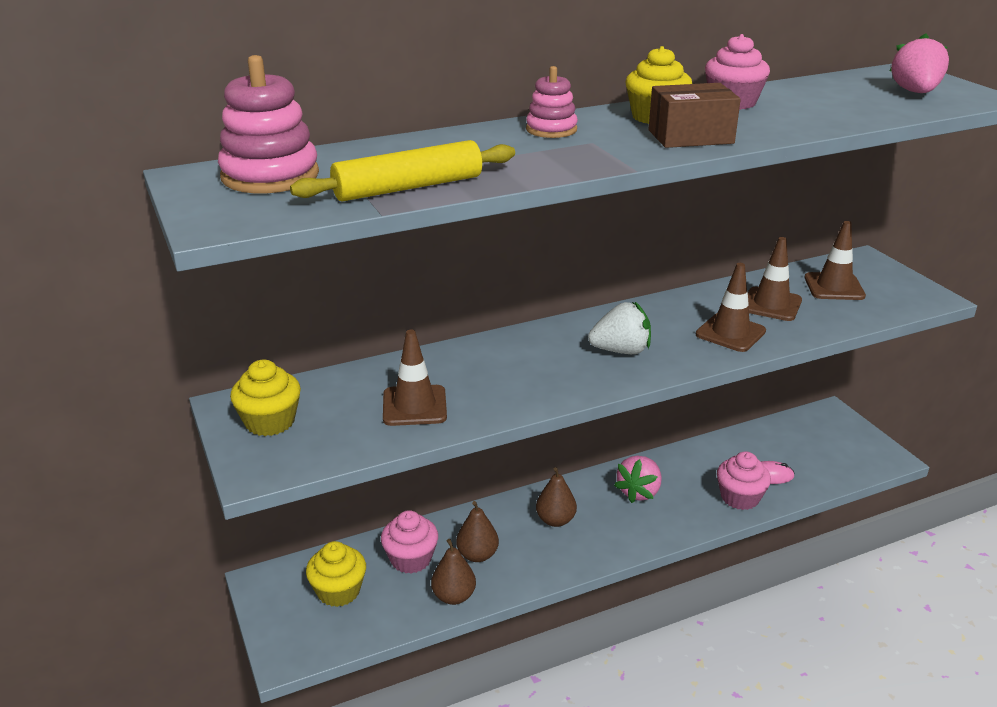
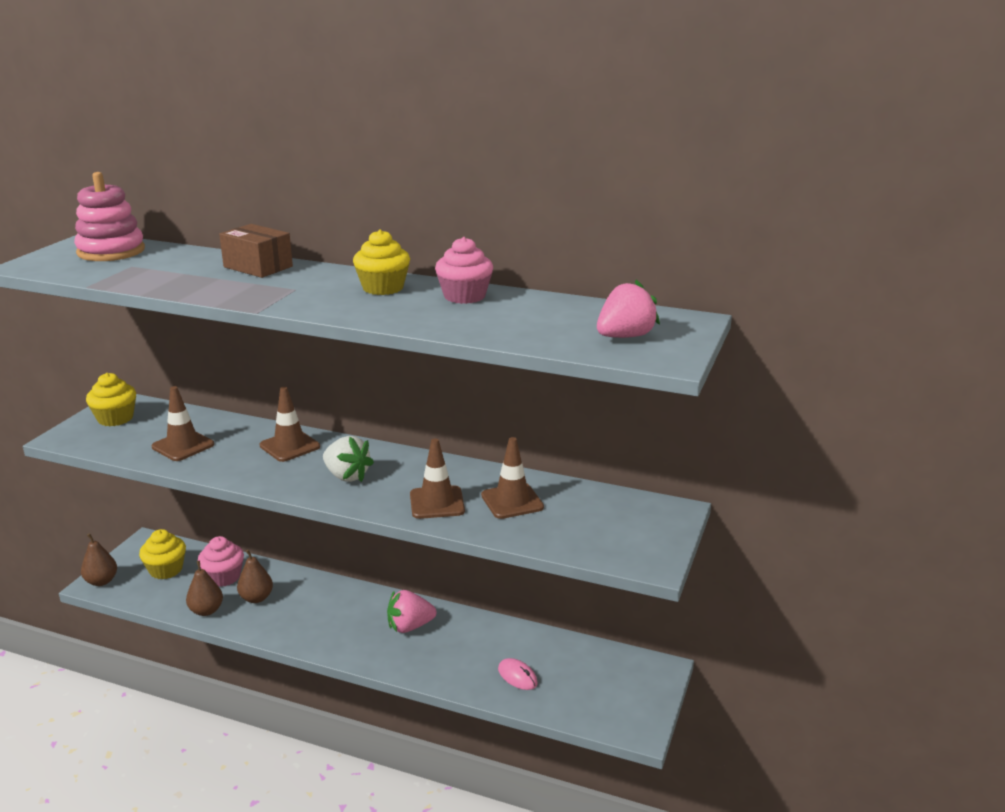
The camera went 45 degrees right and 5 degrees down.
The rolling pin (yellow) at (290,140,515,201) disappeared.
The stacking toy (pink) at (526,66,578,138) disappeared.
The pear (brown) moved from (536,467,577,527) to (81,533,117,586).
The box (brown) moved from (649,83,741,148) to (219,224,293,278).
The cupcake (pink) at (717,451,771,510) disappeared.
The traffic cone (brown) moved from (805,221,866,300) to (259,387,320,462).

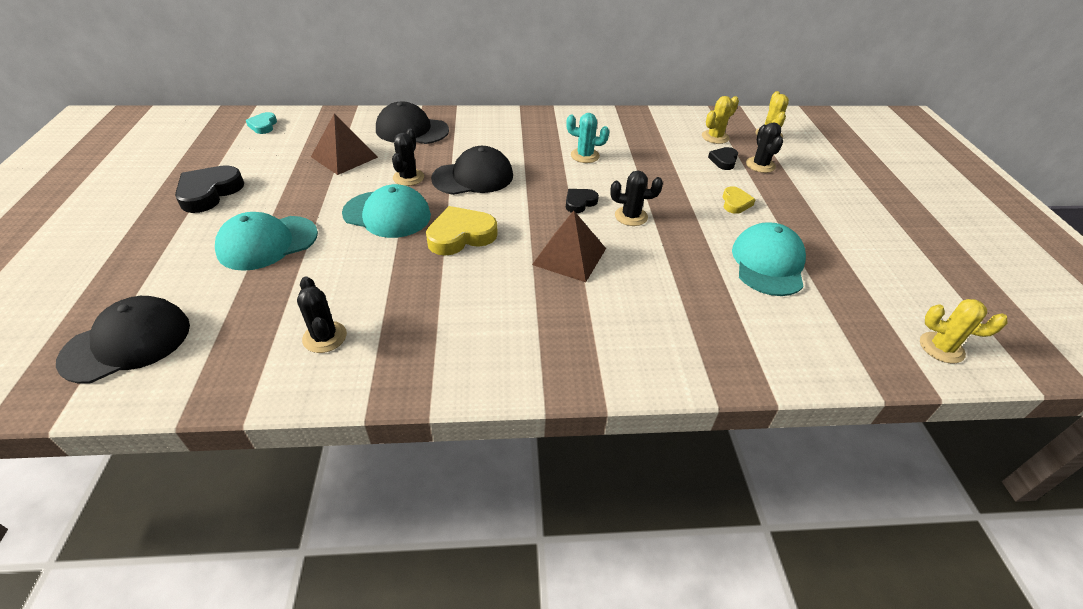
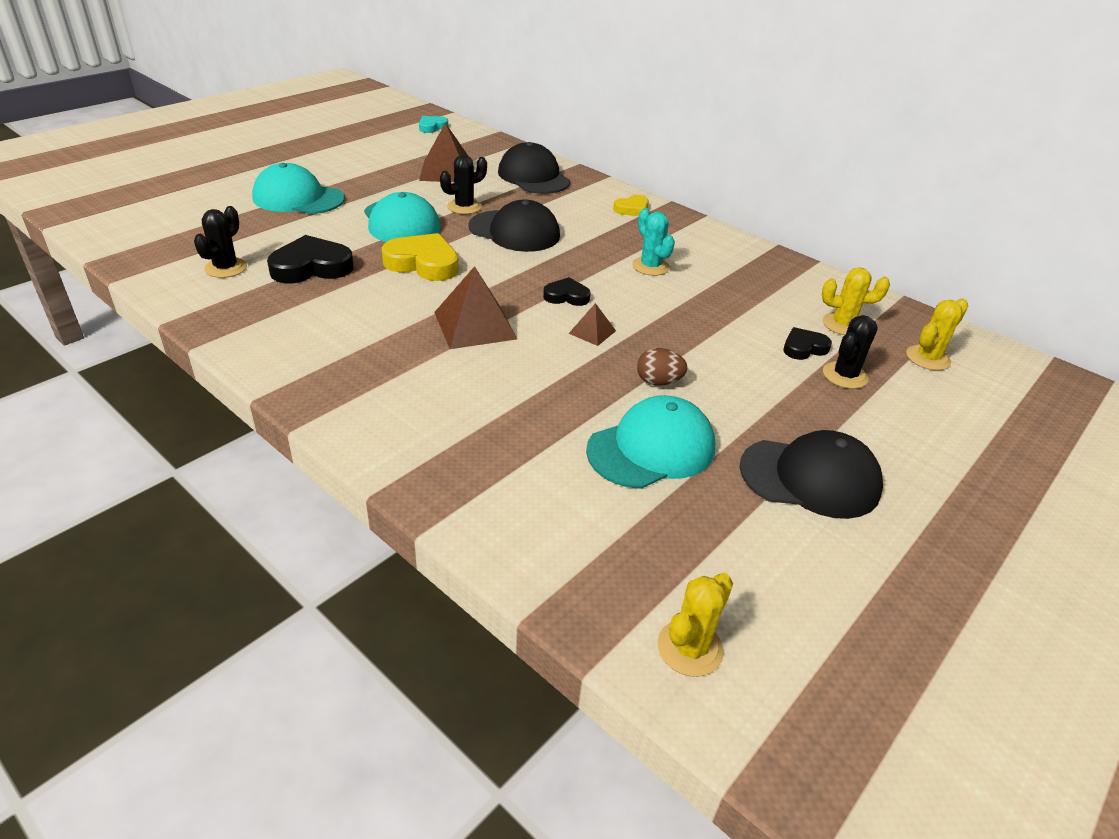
The camera went 45 degrees right and 5 degrees down.
The cap (black) moved from (56,296,190,384) to (740,430,883,519).
The heart (black) moved from (175,165,244,213) to (267,235,354,283).
The cactus (black) at (611,171,663,226) was replaced by the pyramid (brown) at (568,303,616,346).
The heart (yellow) moved from (722,186,756,214) to (613,195,649,216).
The cactus (yellow) at (920,299,1007,364) turned 60 degrees clockwise.
The egg (brown) at (637,348,688,386) appeared.

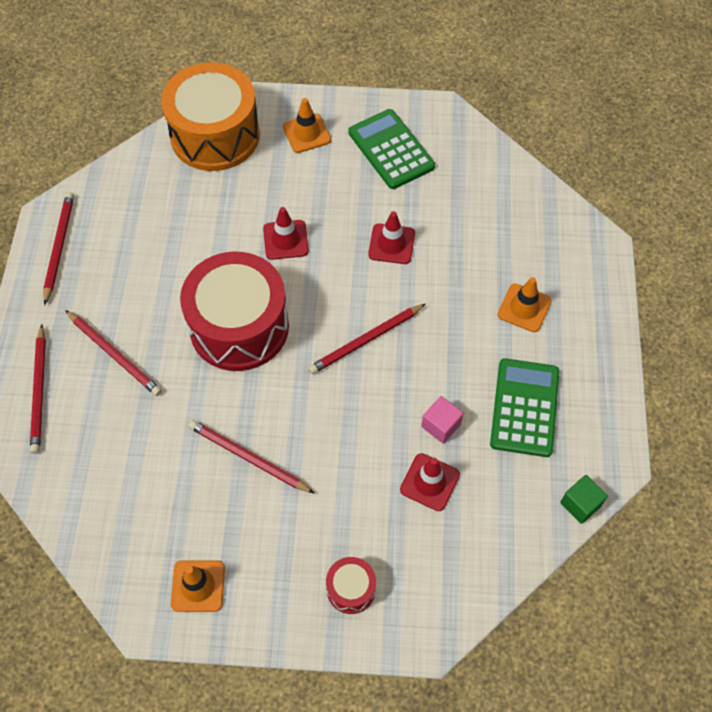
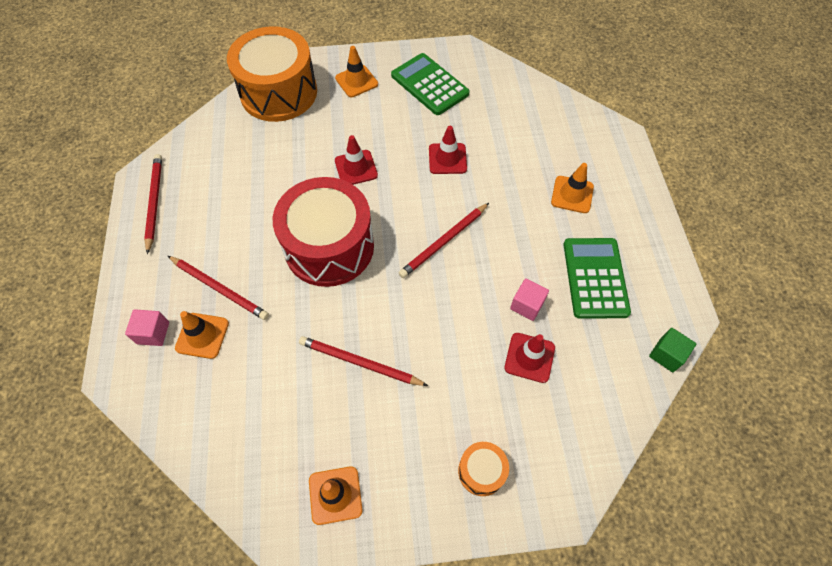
The camera went 10 degrees left and 0 degrees up.
The pencil (red) at (30,324,46,454) was replaced by the cube (pink) at (125,309,169,346).
The drum (red) at (326,557,376,614) became the drum (orange) at (458,442,509,496).
The traffic cone (orange) at (175,311,229,359) appeared.

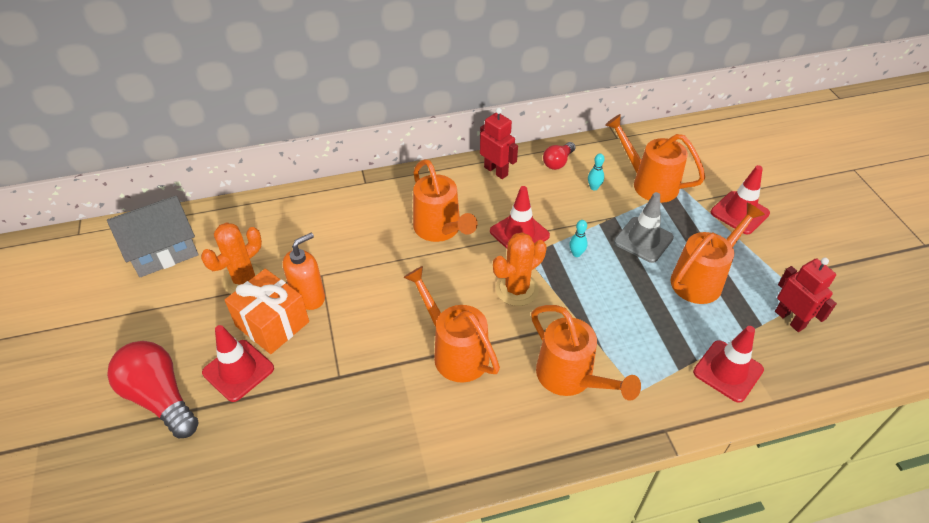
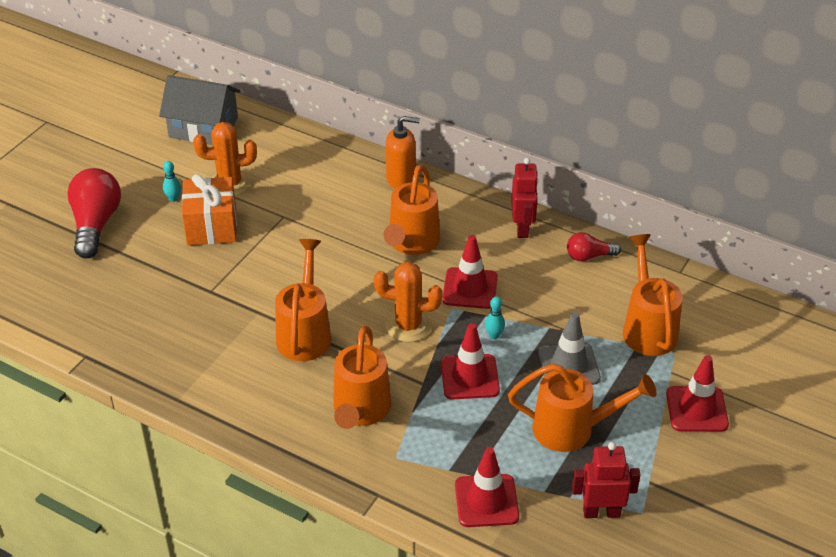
The camera went 45 degrees right and 5 degrees down.
The traffic cone (red) moved from (202,325,274,402) to (441,323,500,399).
The soap dispenser (orange) moved from (283,233,325,310) to (386,116,420,189).
The bowling pin (turquoise) moved from (588,154,605,190) to (163,161,181,202).
The robot (red) at (775,257,837,332) turned 105 degrees counterclockwise.

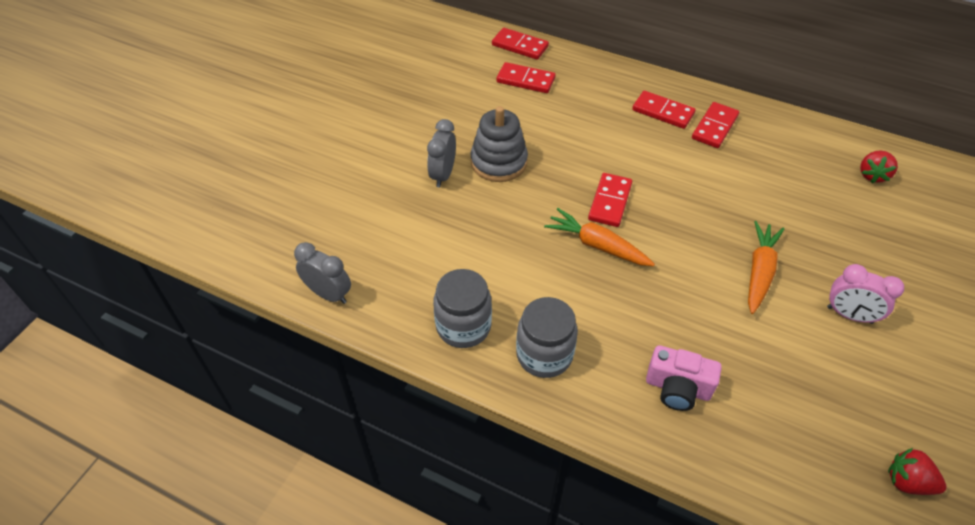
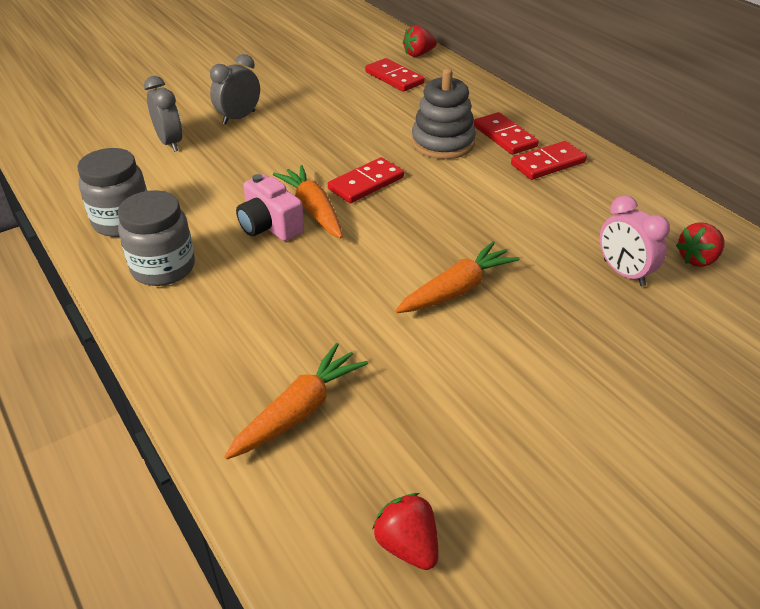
The camera went 30 degrees right and 10 degrees down.
The clock (grey) moved from (294,242,351,304) to (144,76,182,152).
The stacking toy (grey) moved from (471,106,528,182) to (411,68,476,159).
The domino (red) at (492,28,549,60) was replaced by the strawberry (red) at (403,25,437,57).
The camera (pink) moved from (646,345,722,411) to (236,174,304,241).
The clock (pink) moved from (827,264,904,324) to (600,195,670,286).
The carrot (orange) at (224,343,368,460) appeared.

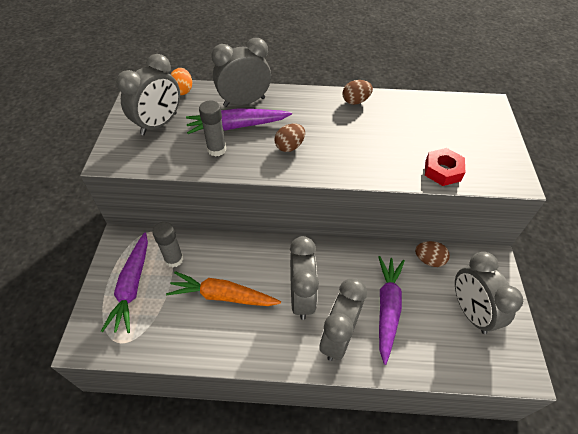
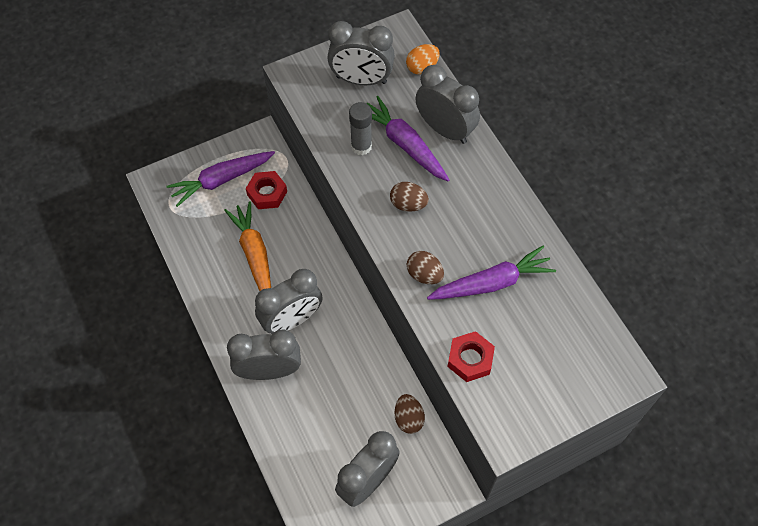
The camera went 60 degrees right and 10 degrees up.
The glue stick (grey) at (152,222,184,267) was replaced by the nut (red) at (246,171,287,209).
The egg (brown) moved from (343,80,373,105) to (407,251,444,284).
The carrot (purple) moved from (378,256,405,365) to (427,246,556,300).

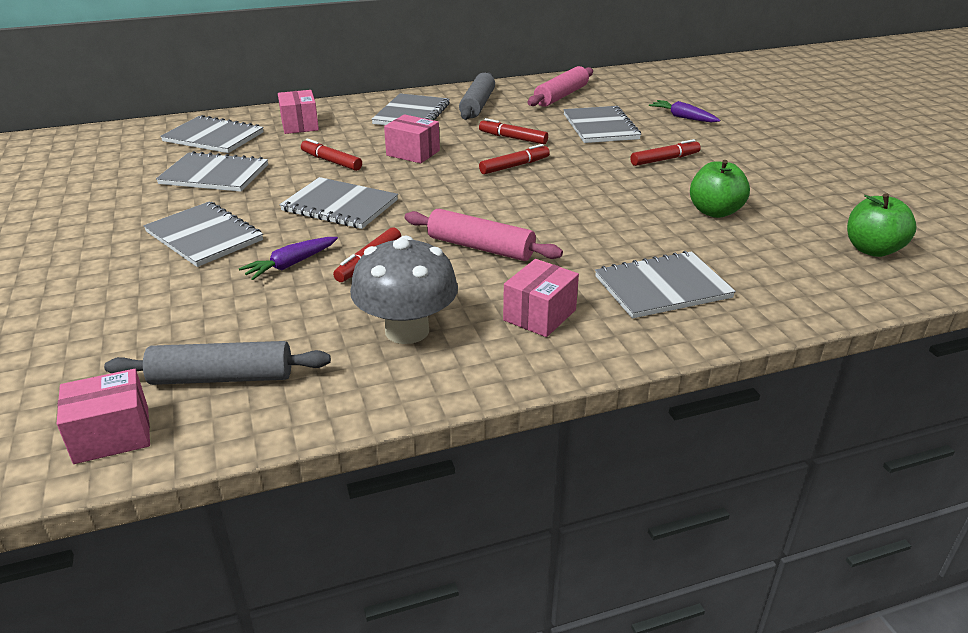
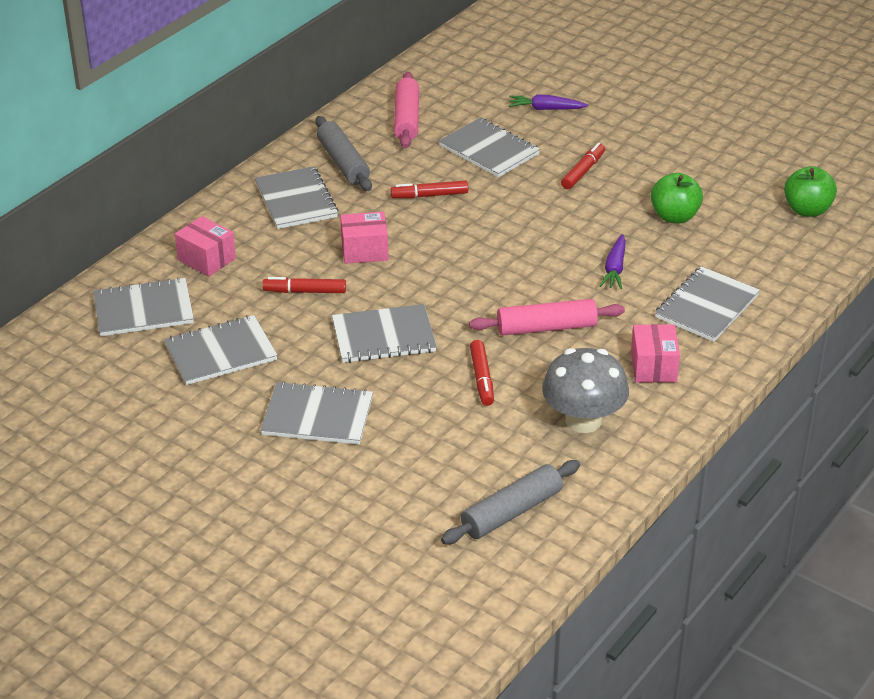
The camera went 35 degrees left and 5 degrees up.
The box (pink) at (57,369,150,464) disappeared.
The carrot (purple) moved from (239,237,338,280) to (600,234,626,289).
The marker (red) at (479,144,550,174) disappeared.

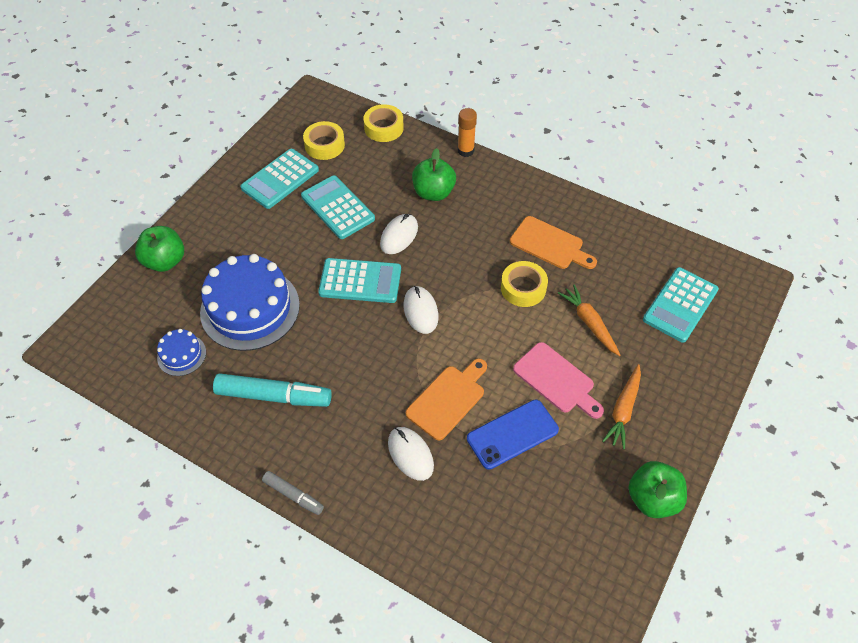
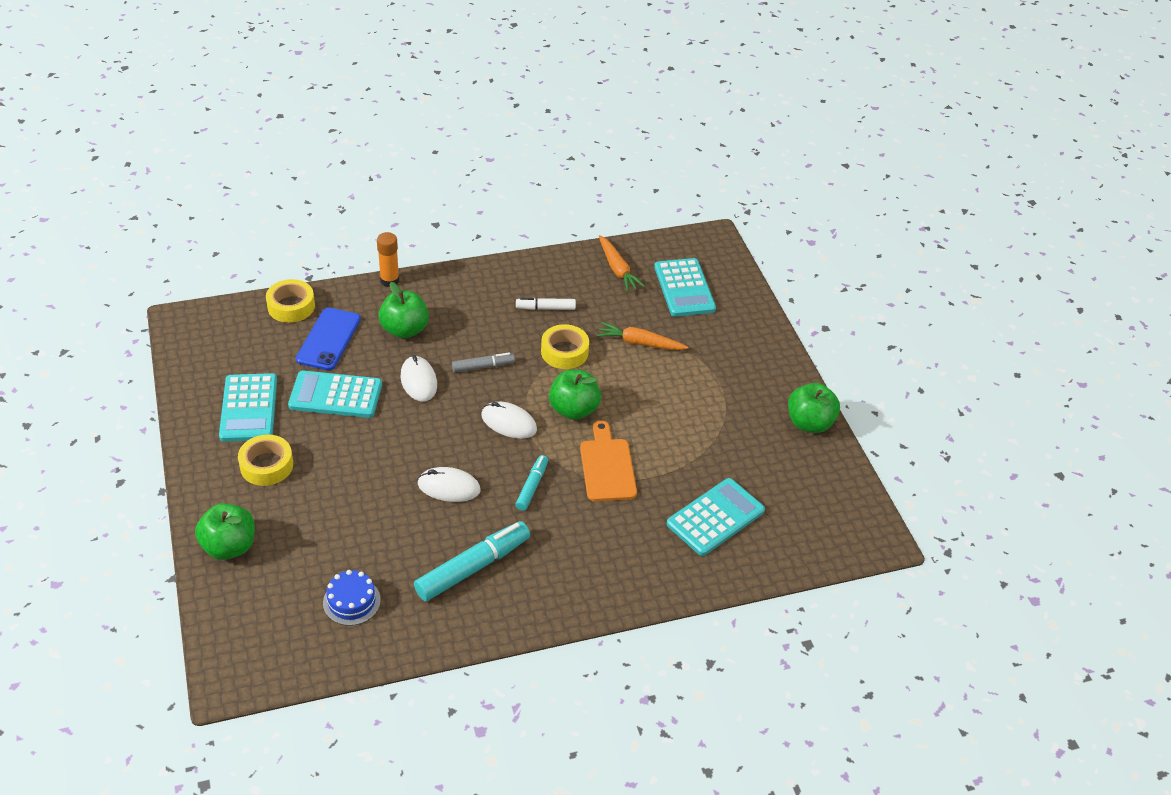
The camera went 50 degrees left and 10 degrees down.
The cake (blue) at (200,254,300,351) disappeared.
The marker (grey) moved from (262,471,324,515) to (452,352,515,373).
The tape (yellow) moved from (303,121,345,160) to (238,434,293,486).
The calculator (turquoise) moved from (318,258,401,303) to (667,478,765,556).
The mouse (white) moved from (388,427,434,481) to (418,467,481,502).
The phone (blue) moved from (467,400,559,470) to (296,308,361,370).
The cutting board (orange) at (510,216,597,269) was replaced by the marker (white) at (516,298,576,310).
The cutting board (pink) at (513,342,604,419) disappeared.
The carrot (orange) moved from (602,364,641,449) to (599,235,645,292).
The marker (turquoise) at (515,455,548,511) appeared.
The apple (green) at (549,370,601,420) appeared.

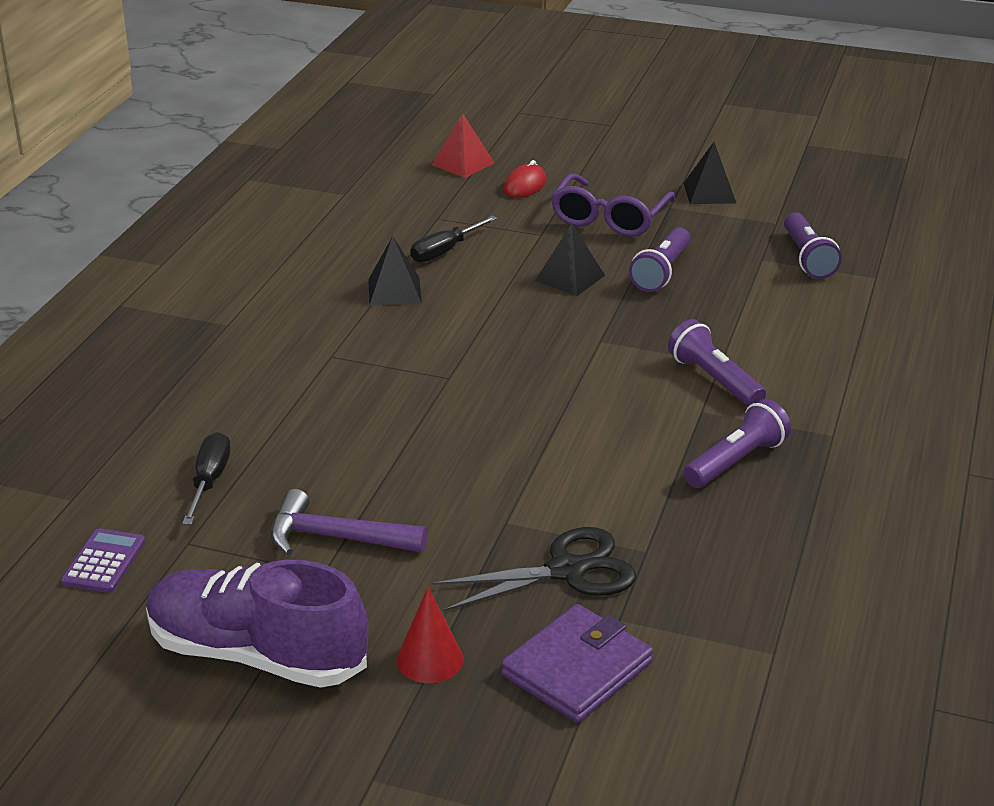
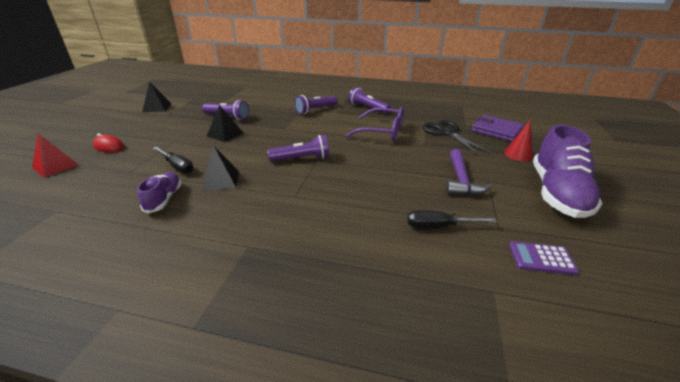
The camera went 95 degrees left and 0 degrees up.
The glasses (purple) moved from (551,174,676,236) to (345,107,404,141).
The flashlight (purple) moved from (784,212,842,279) to (267,135,329,162).
The shoe (purple) at (137,172,182,213) appeared.

